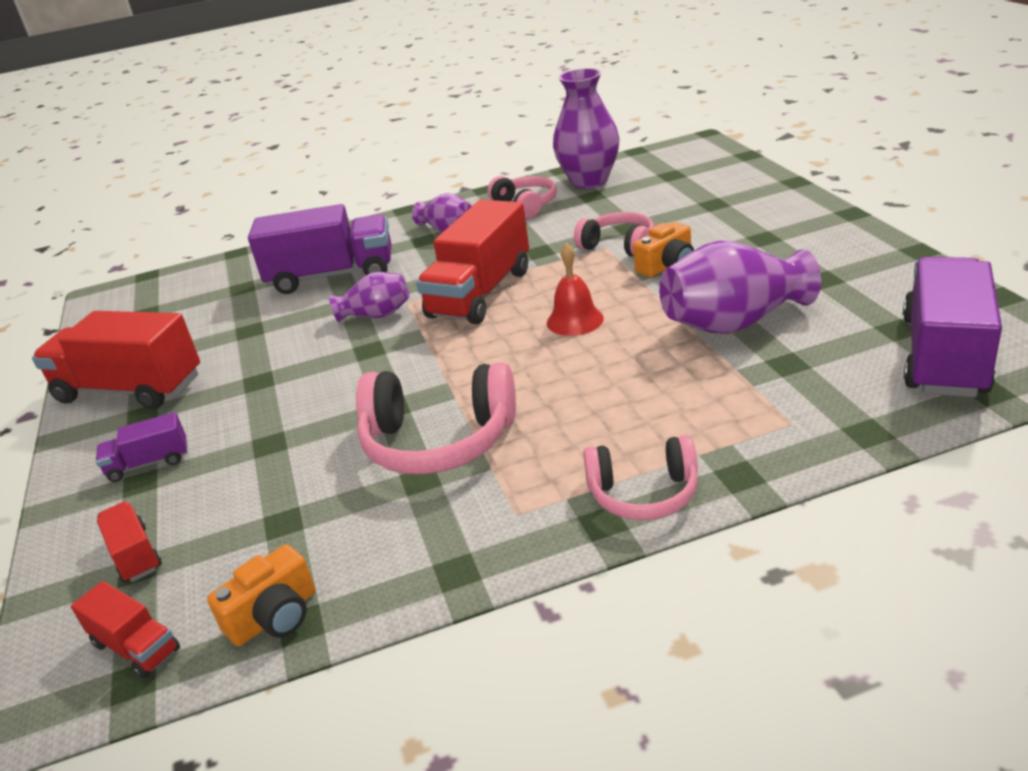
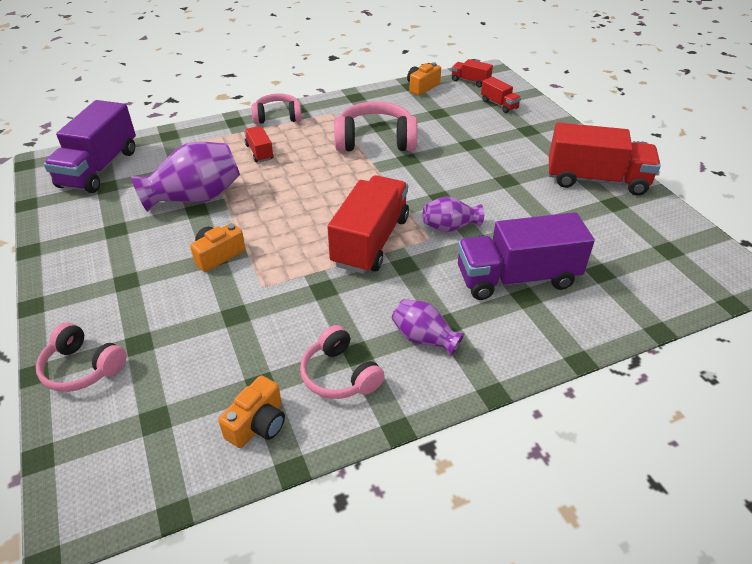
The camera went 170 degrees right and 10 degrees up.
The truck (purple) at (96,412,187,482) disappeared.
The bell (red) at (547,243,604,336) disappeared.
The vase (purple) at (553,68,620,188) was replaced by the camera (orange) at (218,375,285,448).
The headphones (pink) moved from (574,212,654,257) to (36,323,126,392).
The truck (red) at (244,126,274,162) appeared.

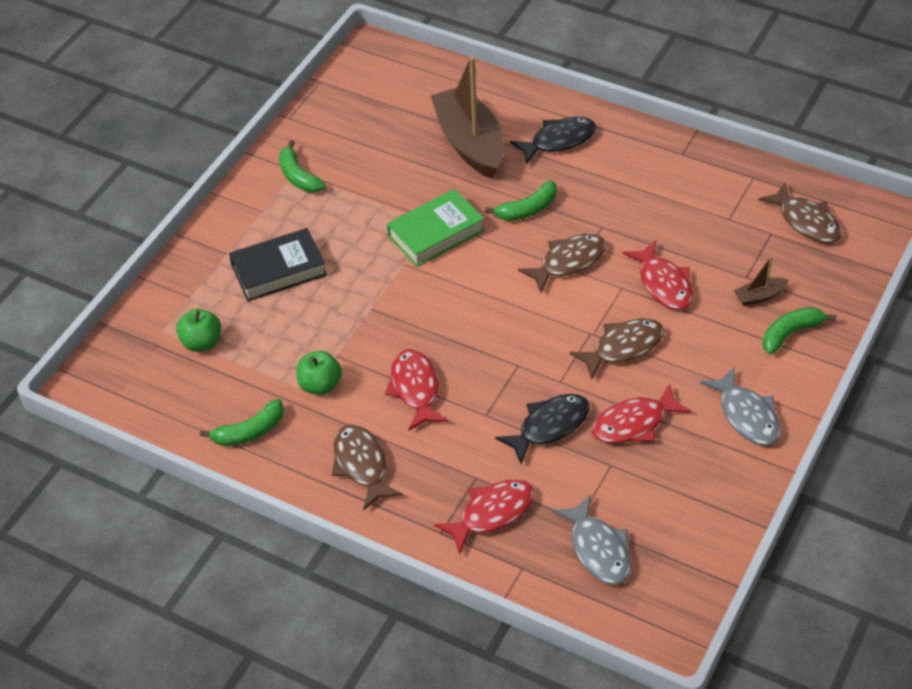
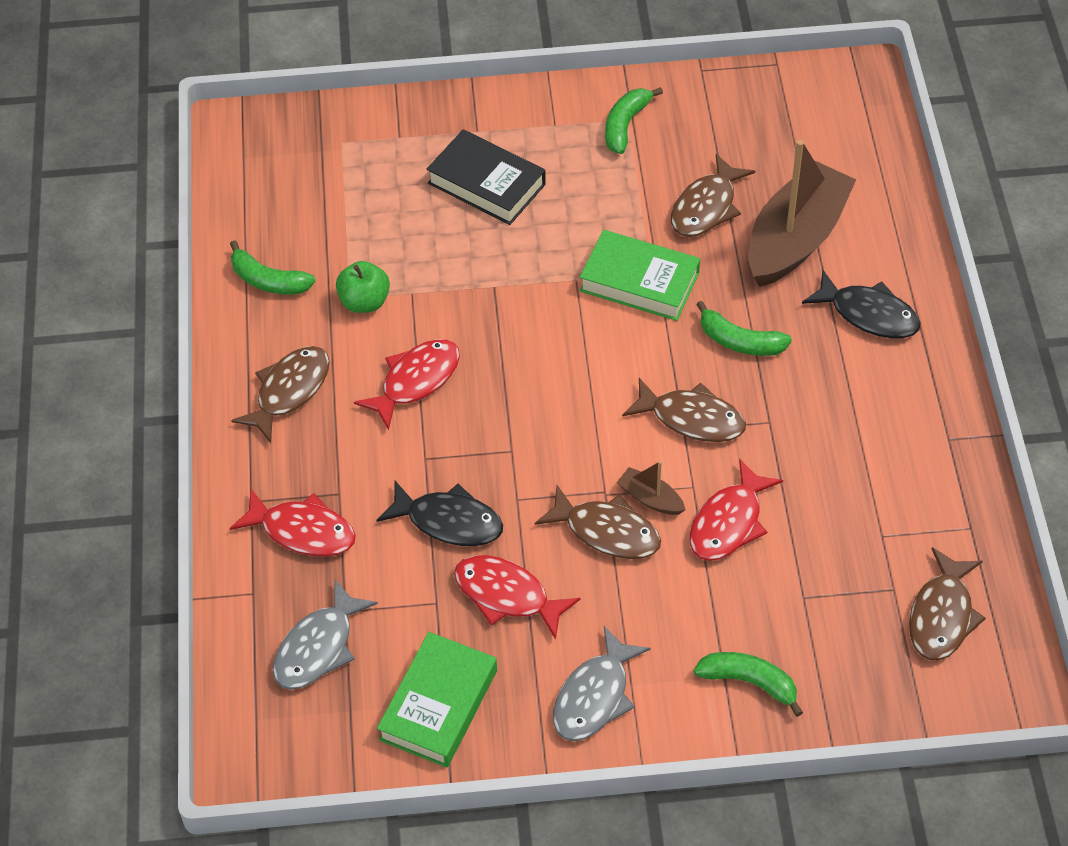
The camera went 55 degrees right and 5 degrees up.
The apple (green) at (176,308,221,352) disappeared.
The boat (brown) moved from (734,256,789,306) to (617,461,685,515).
The book (green) at (377,632,497,768) appeared.
The fish (brown) at (671,154,755,237) appeared.

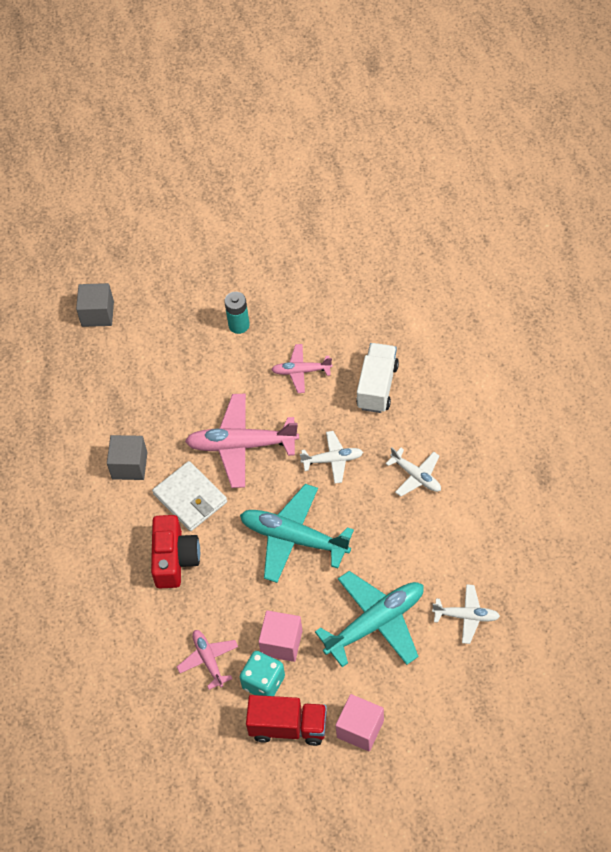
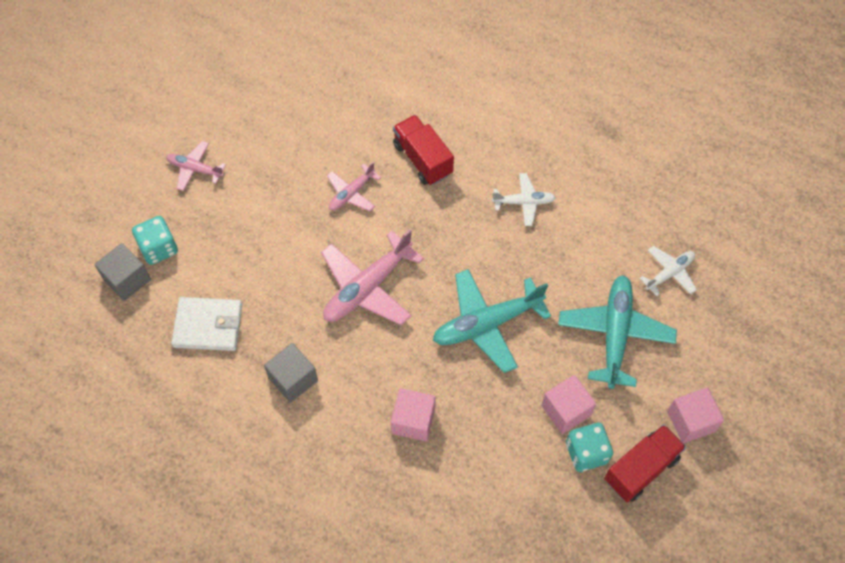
The camera went 50 degrees left and 5 degrees up.
The camera (red) at (151,515,200,588) was replaced by the cube (pink) at (391,388,436,442).
The wallet (white) moved from (152,461,227,531) to (171,297,242,351).
The plane (pink) moved from (177,630,238,690) to (166,141,226,191).
The battery (turquoise) at (224,292,250,334) disappeared.
The plane (white) at (300,431,363,484) disappeared.
The truck (white) at (356,343,399,413) became the truck (red) at (393,115,454,185).
The dice (turquoise) at (132,216,178,265) appeared.

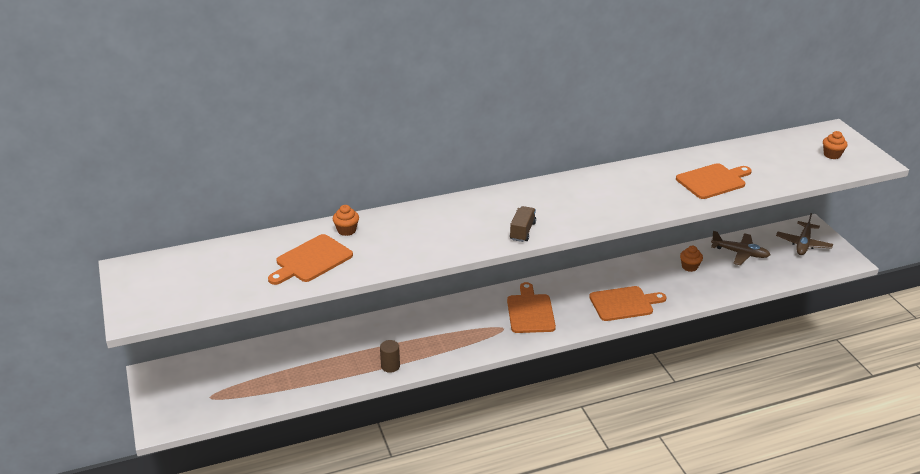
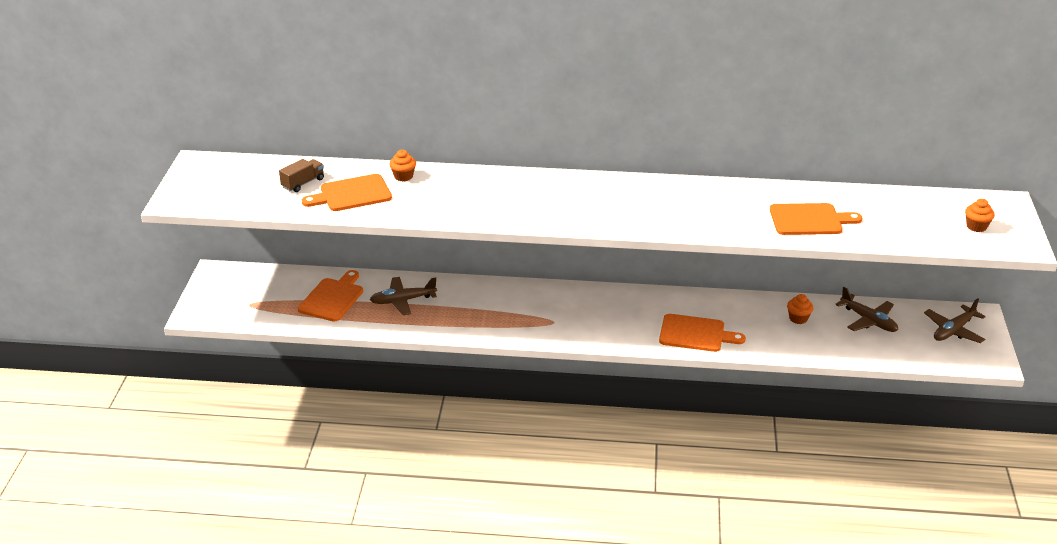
The camera went 25 degrees right and 0 degrees up.
The cylinder (brown) at (380,340,400,373) disappeared.
The cutting board (orange) moved from (507,282,556,333) to (298,270,363,322).
The truck (brown) moved from (510,206,536,242) to (279,159,324,192).
The plane (brown) at (370,277,437,315) appeared.

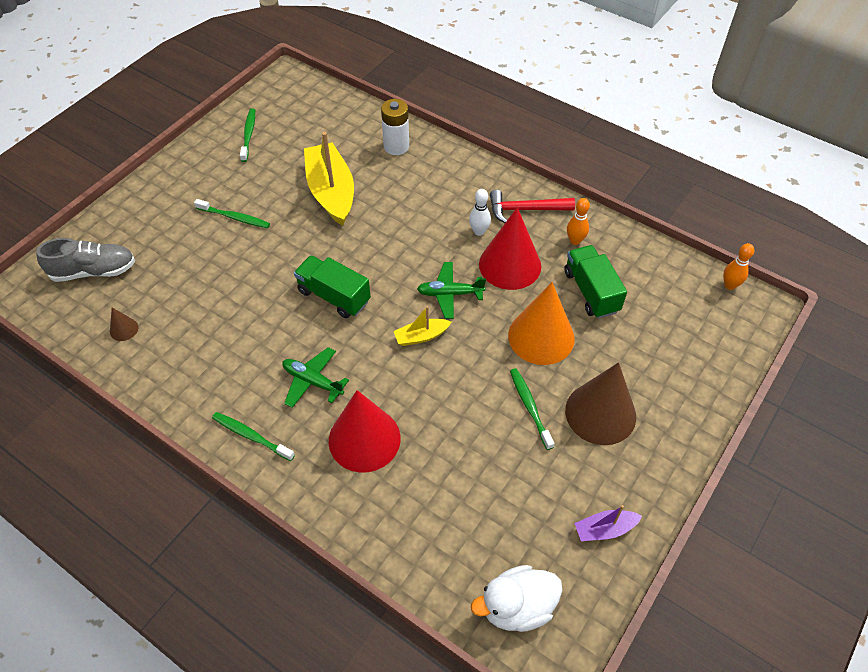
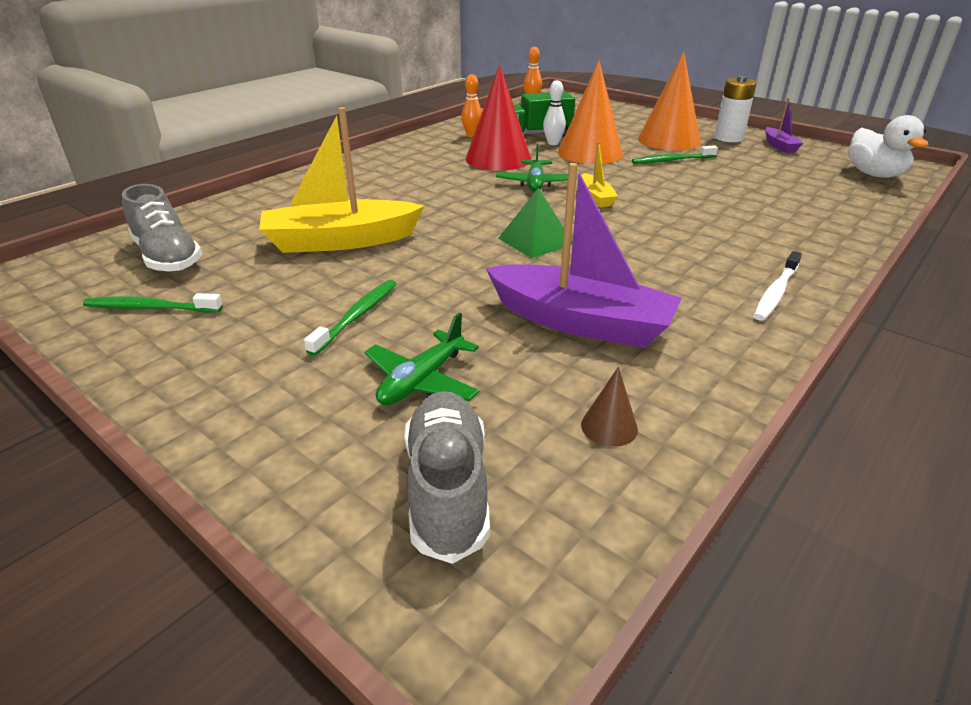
The camera went 85 degrees left and 20 degrees down.
The toothbrush (green) at (212,412,295,461) became the toothbrush (white) at (753,251,802,321).
The plane (green) moved from (282,347,349,408) to (364,313,479,405).
The truck (green) at (294,255,371,318) was replaced by the pyramid (green) at (498,188,573,258).
The cone (red) at (329,390,401,473) disappeared.
The battery (white) moved from (381,99,409,155) to (715,76,757,142).
The bowling pin (white) moved from (469,189,491,236) to (543,80,566,145).
The hammer (red) at (490,189,575,223) disappeared.
The cone (brown) at (565,362,636,445) became the cone (orange) at (638,52,701,151).
The shoe (grey) at (122,184,202,272) appeared.
The boat (purple) at (486,163,682,348) appeared.

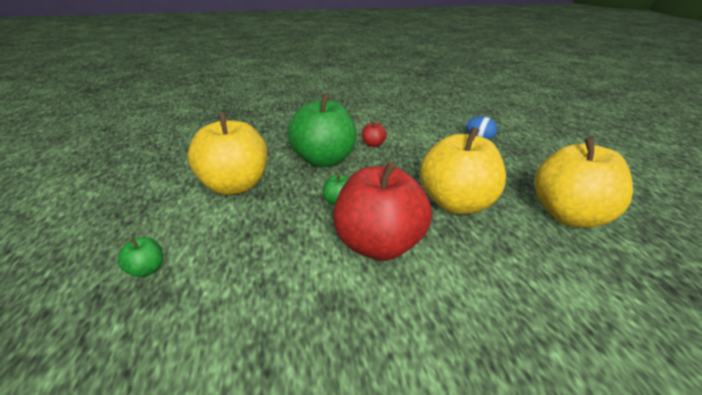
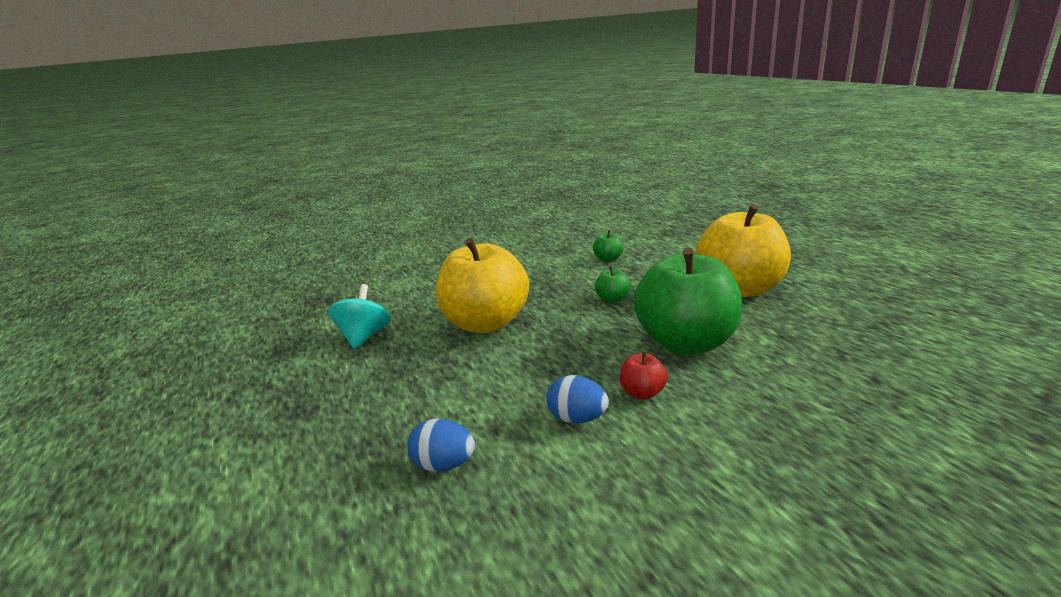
The camera went 165 degrees right and 5 degrees down.
The apple (green) moved from (117,237,163,277) to (593,230,624,262).
The apple (red) at (333,161,432,261) disappeared.
The apple (yellow) at (534,136,633,228) was replaced by the spinning top (turquoise) at (328,284,391,349).
The egg (blue) at (547,375,609,423) appeared.

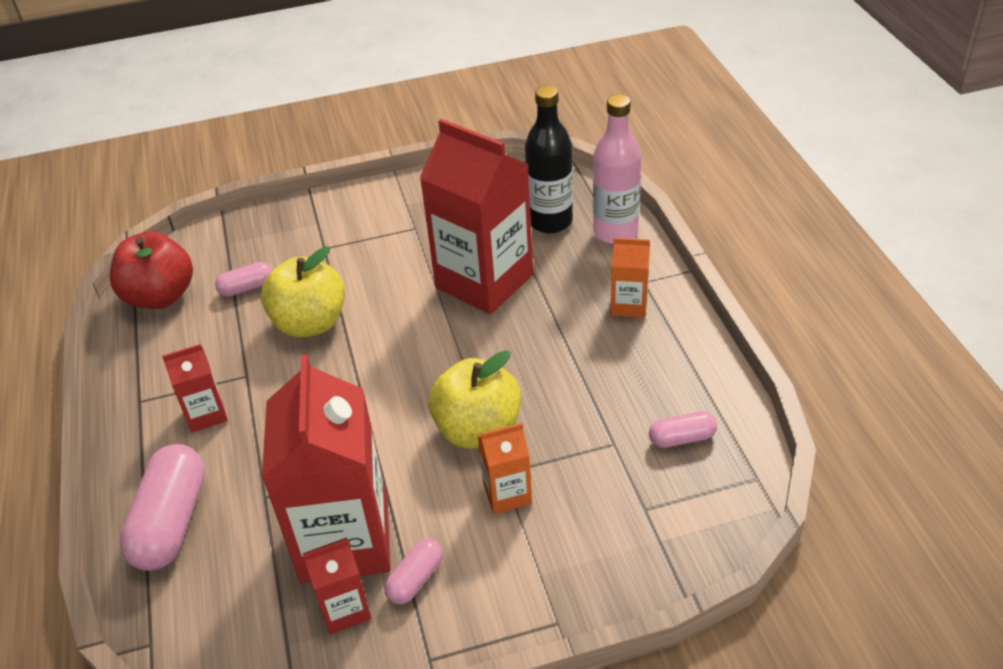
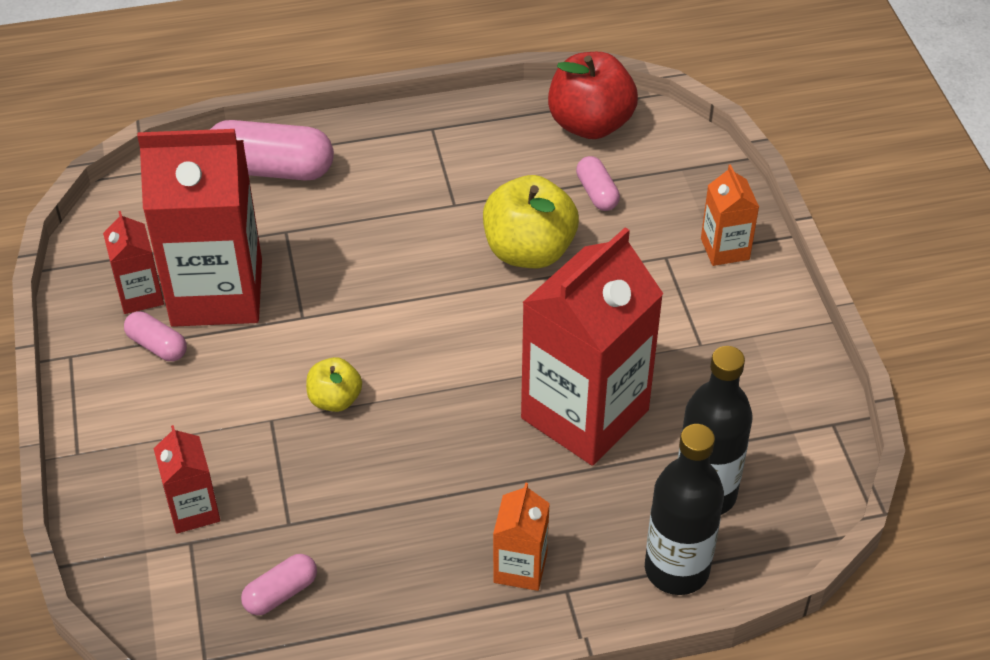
The camera went 90 degrees right and 5 degrees up.
The carton (red) moved from (162,344,228,432) to (153,425,220,534).
The apple (yellow) at (428,350,521,449) changed to 0.54 times the size.
The carton (orange) moved from (477,423,532,514) to (701,164,759,266).
The bottle (pink) at (593,94,641,244) became the bottle (black) at (645,424,724,595).
The capsule (pink) at (649,411,717,448) turned 60 degrees clockwise.

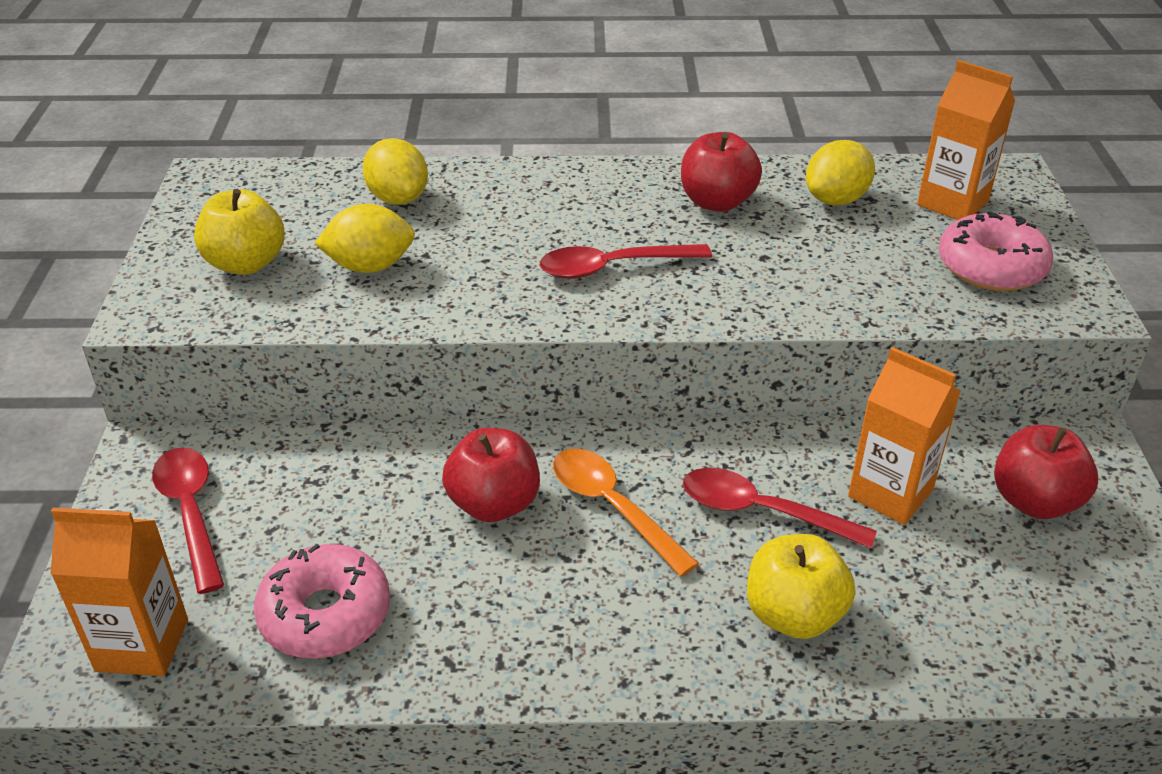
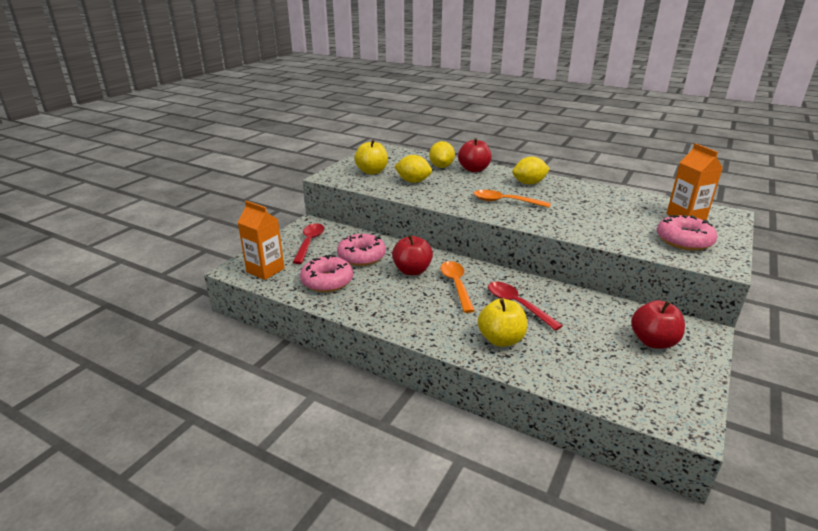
The camera went 30 degrees right and 10 degrees down.
The spoon (red) at (540,244,712,279) became the spoon (orange) at (474,190,551,208).
The apple (red) moved from (681,132,762,212) to (458,138,492,172).
The lemon (yellow) moved from (806,140,875,205) to (512,156,550,185).
The carton (orange) at (848,347,961,525) disappeared.
The donut (pink) at (337,234,386,266) appeared.

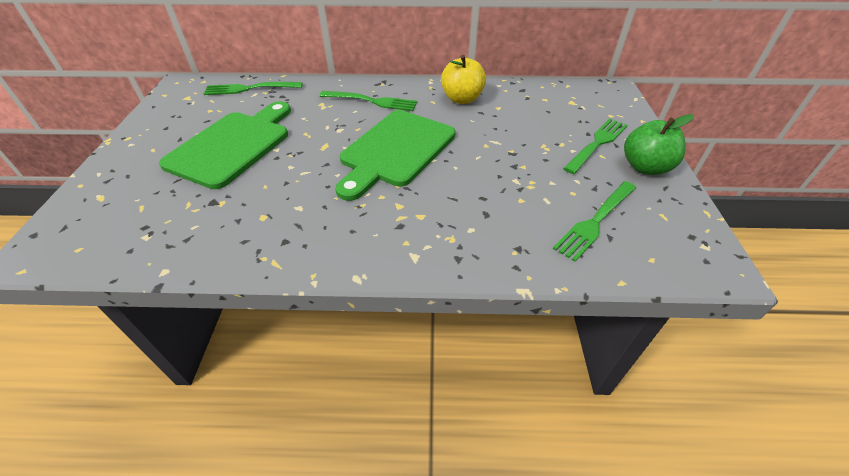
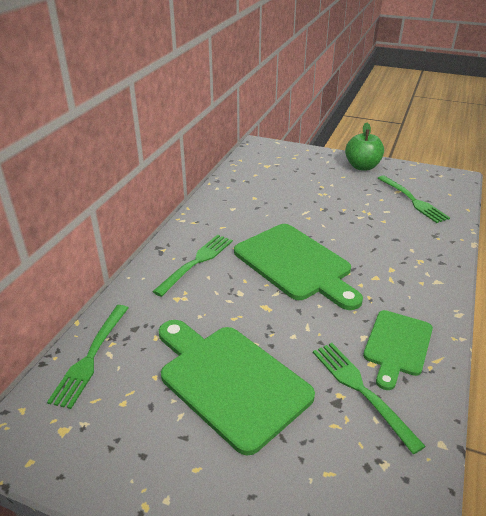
The camera went 70 degrees left and 10 degrees down.
The apple (yellow) at (441,55,486,104) disappeared.
The fork (green) moved from (563,119,627,174) to (313,343,426,454).
The cutting board (green) at (363,310,433,390) appeared.

